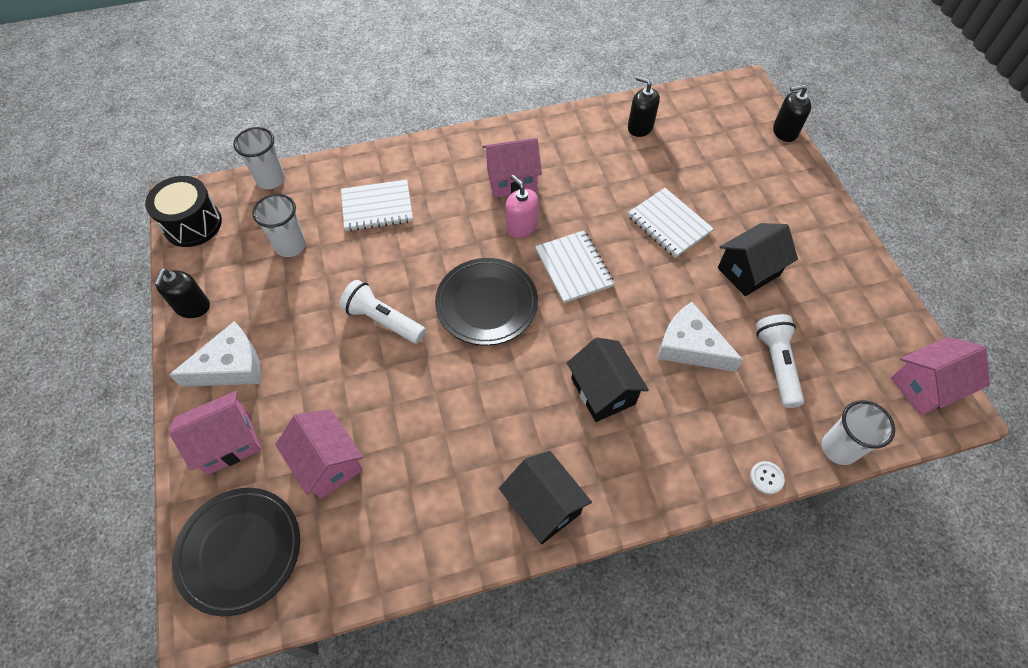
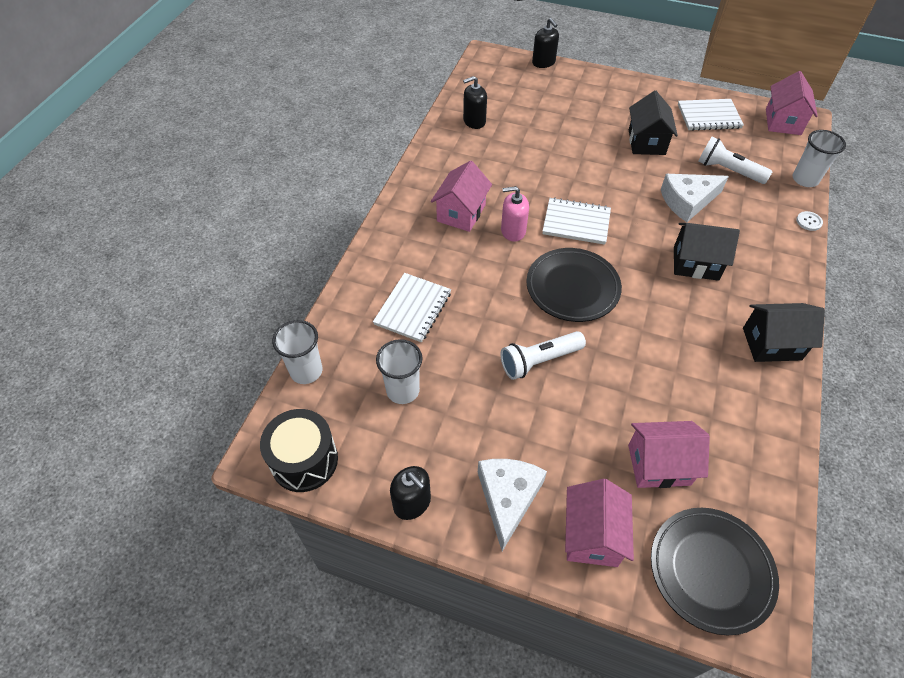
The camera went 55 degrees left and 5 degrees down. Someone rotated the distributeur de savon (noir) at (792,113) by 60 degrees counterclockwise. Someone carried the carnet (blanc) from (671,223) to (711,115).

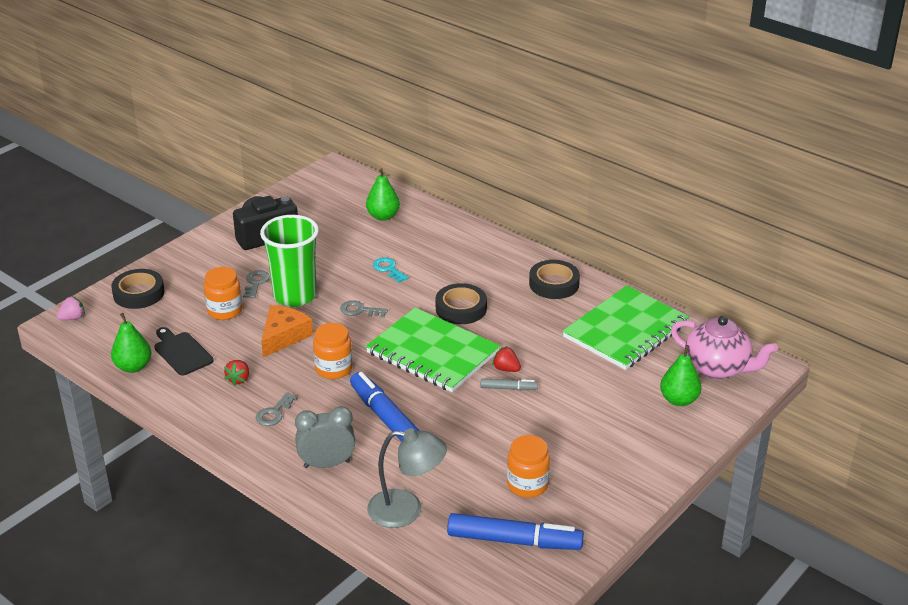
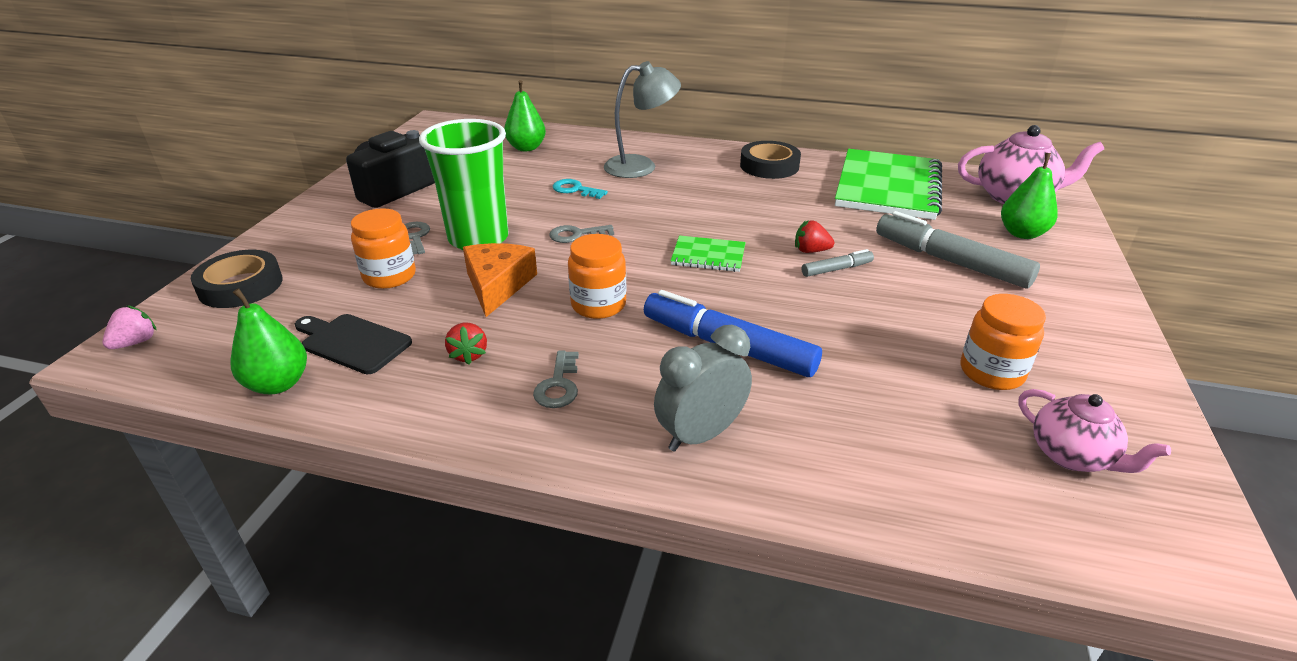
The camera went 25 degrees left and 0 degrees up. Someone carried the lampe (gris) from (407,478) to (642,119). Someone scaled the carnet (vert) at (433,349) by 0.47. Someone put down the feutre (gris) at (958,250). Someone swapped the feutre (bleu) at (515,531) for the théière (rose) at (1094,431). Someone took away the ruban adhésif (noir) at (461,303).

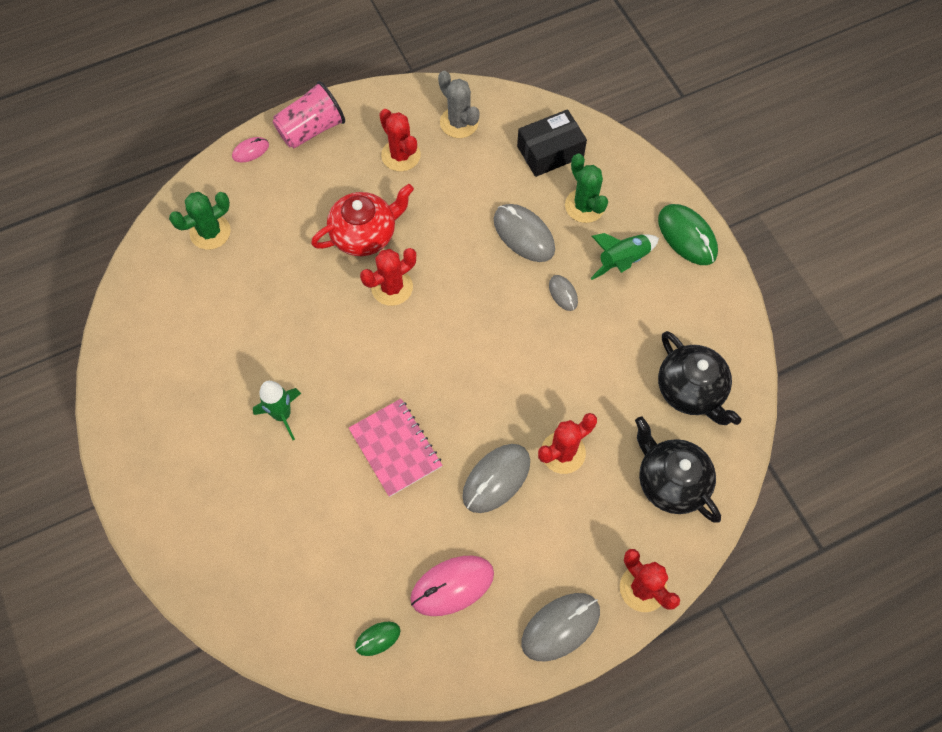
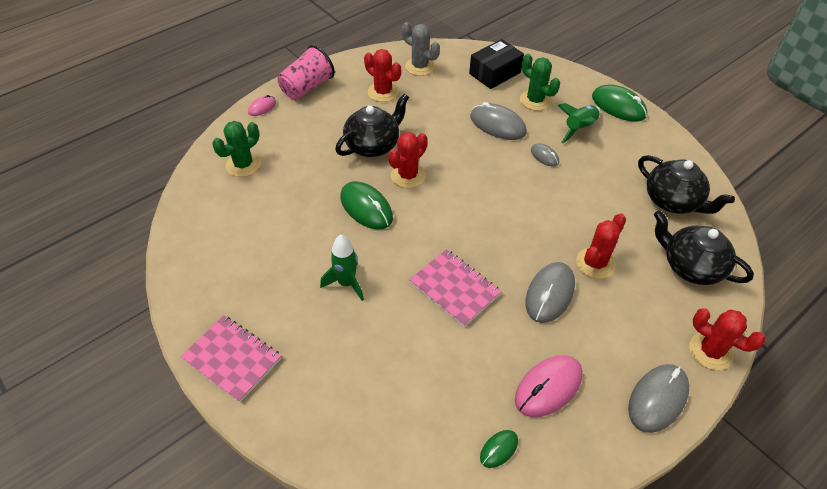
The camera went 15 degrees left and 15 degrees down. Someone put down the carnet (rose) at (230,358). Someone repainted the théière (rouge) at (362,220), which became the théière (noir) at (372,125). Someone put down the souris (vert) at (367,205).

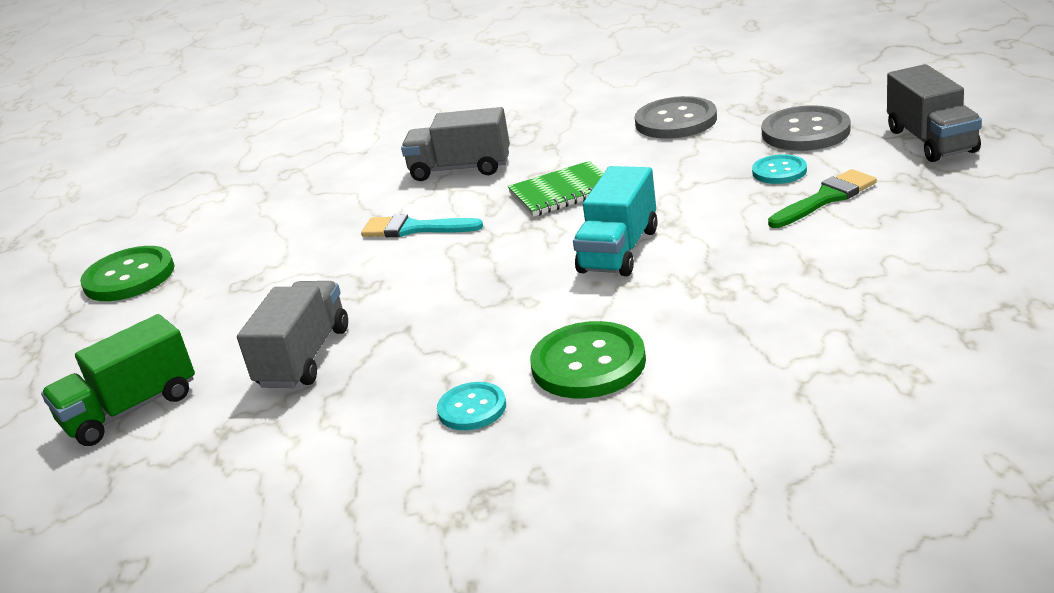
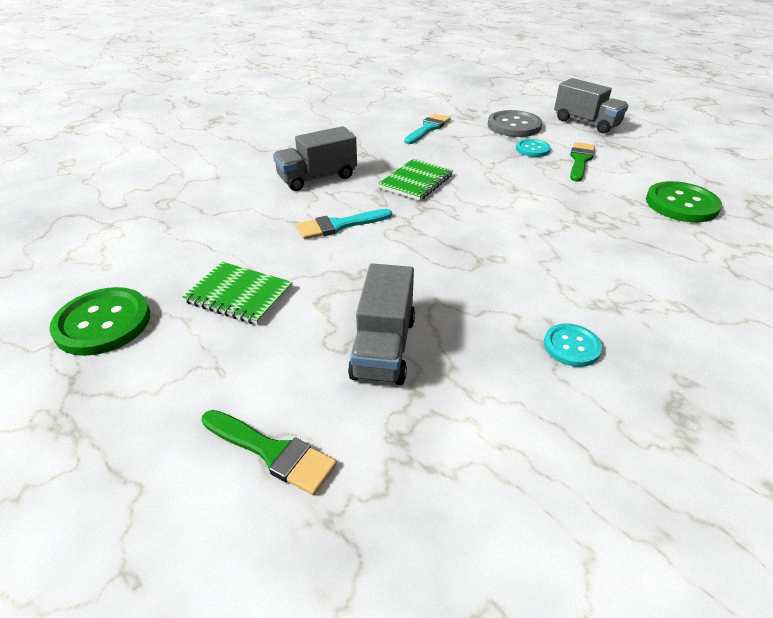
The camera went 40 degrees left and 10 degrees up. Someone put down the carnet (vert) at (237,293). Someone swapped the camion (vert) at (118,380) for the pinceau (vert) at (269,452). Someone rotated the camion (gris) at (292,334) by 150 degrees counterclockwise. Someone swapped the bouton (gris) at (676,117) for the pinceau (turquoise) at (427,129). Someone carried the bouton (vert) from (588,359) to (684,201). Someone took away the camion (turquoise) at (615,221).

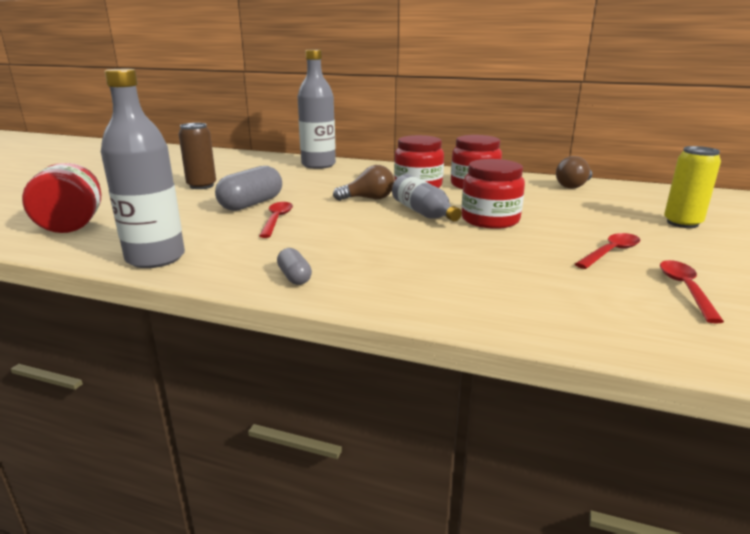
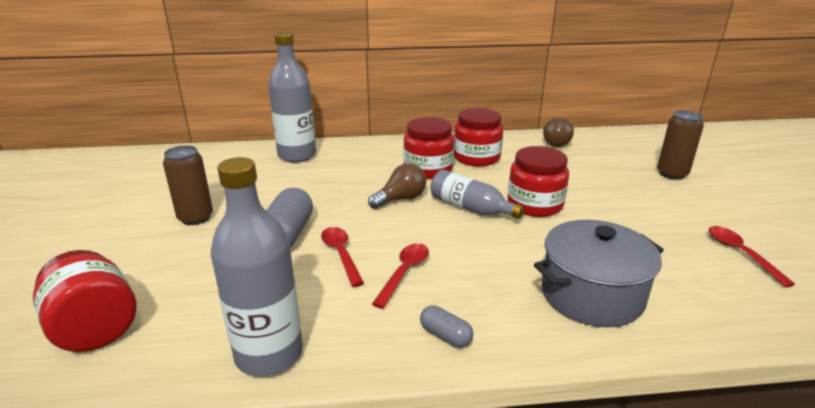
The camera went 25 degrees left and 5 degrees up. Someone carried the cuillère (rouge) from (607,251) to (400,276). Someone put down the marmite (gris) at (599,273). Someone repainted the canette (jaune) at (692,187), which became the canette (marron) at (680,145).

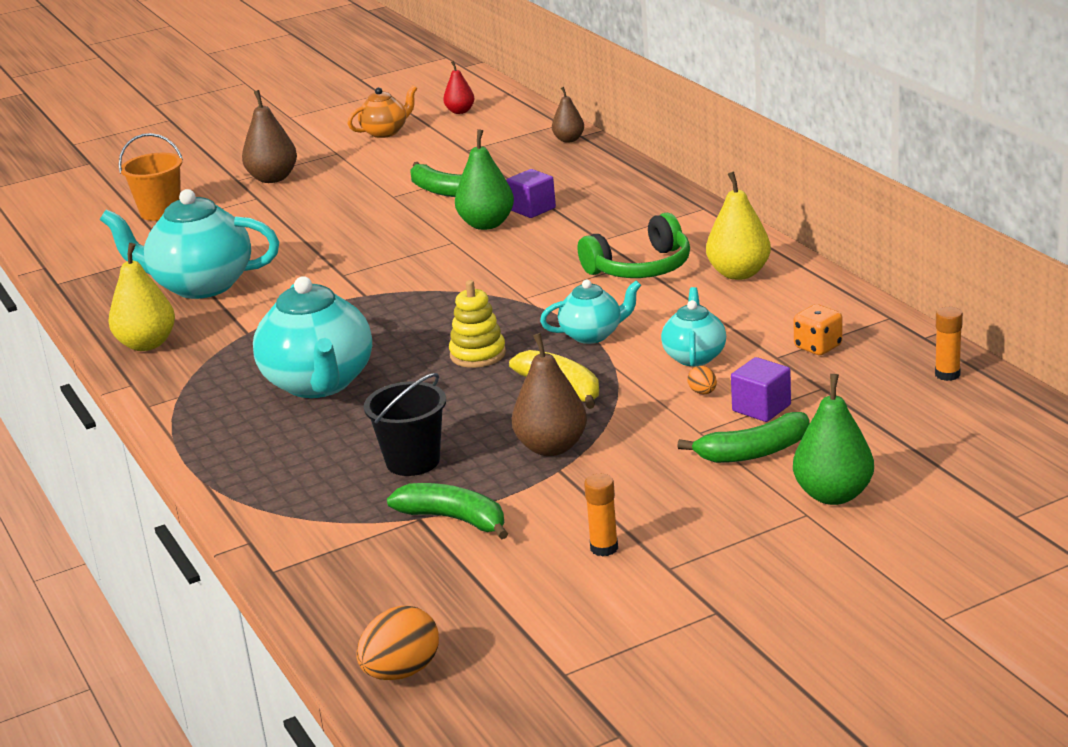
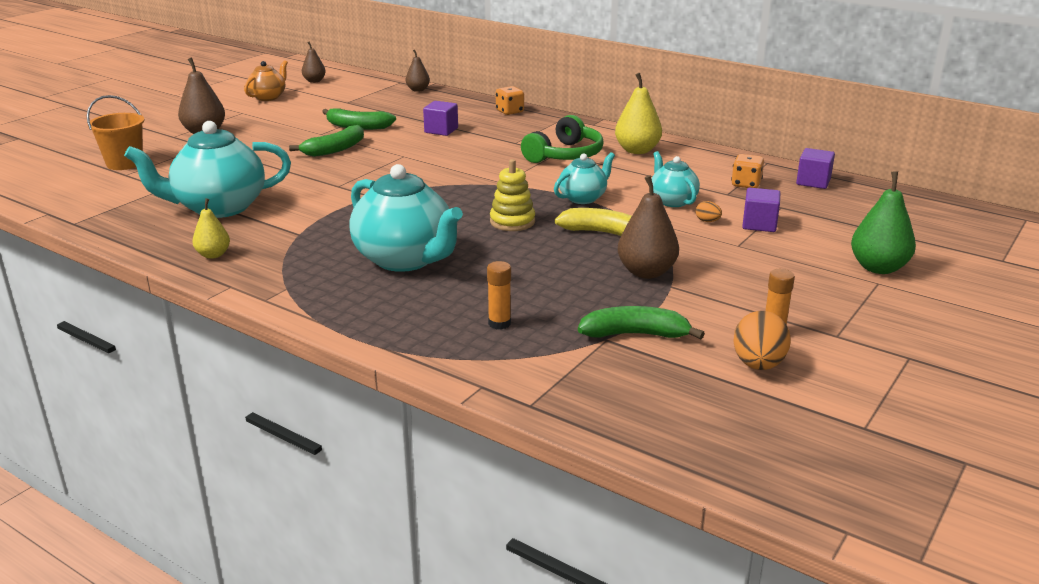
The camera went 30 degrees left and 0 degrees up. Someone scaled the poire (jaune) at (142,297) by 0.61. Someone carried the banane (vert) from (743,437) to (326,141). Someone repainted the poire (rouge) at (458,87), which became the poire (marron) at (314,62). Someone carried the bâton de colle (orange) from (949,344) to (499,295). Someone put down the dé (orange) at (510,100). Someone carried the œuf (orange) from (397,643) to (762,340). Someone put down the cube (violet) at (815,168). Someone took away the seau (noir) at (405,424). Someone took away the poire (vert) at (484,179).

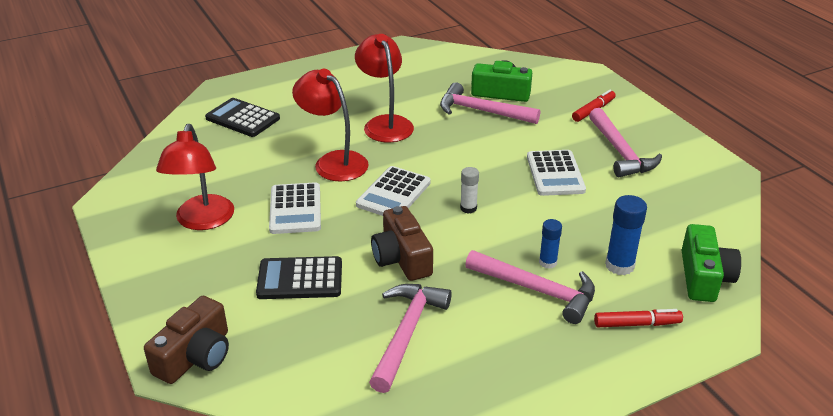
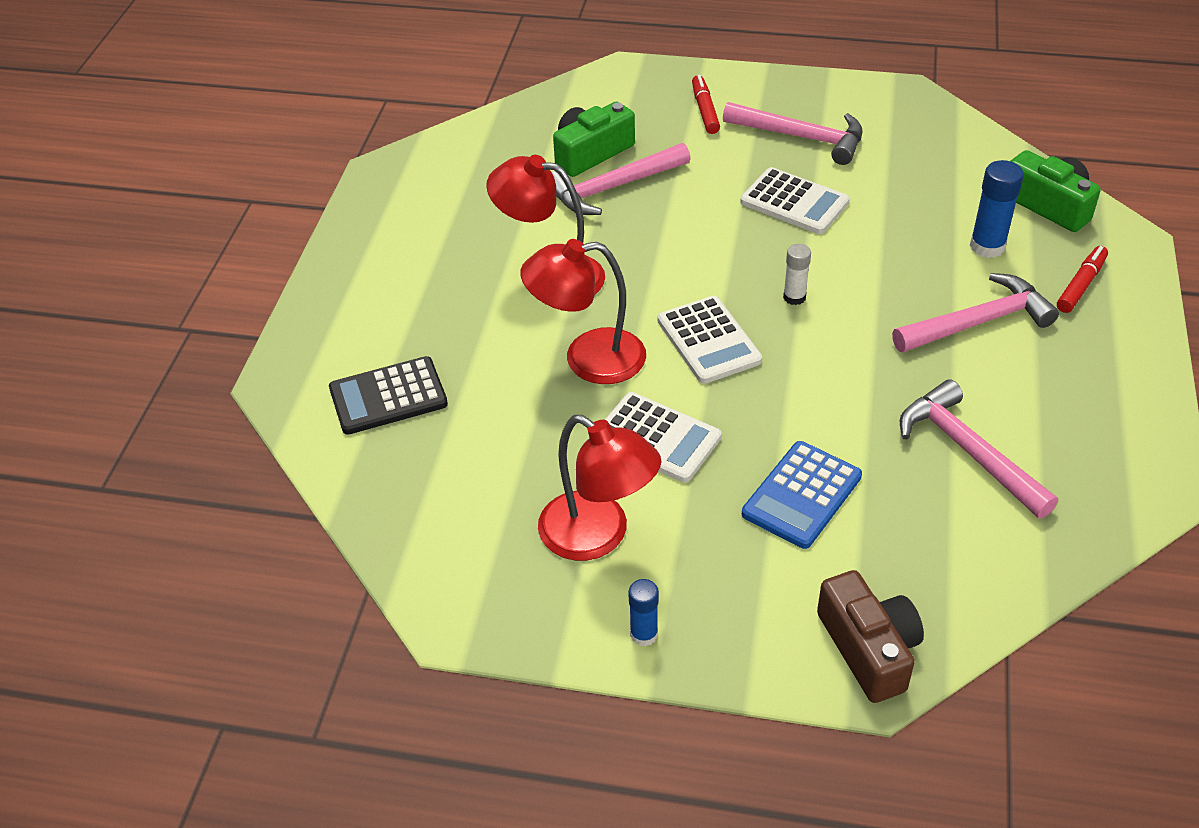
The camera went 50 degrees left and 10 degrees up. Someone carried the bâton de colle (bleu) from (550,244) to (643,612). Someone repainted the calculatrice (noir) at (299,277), which became the calculatrice (bleu) at (802,495). Someone took away the appareil photo (marron) at (402,243).

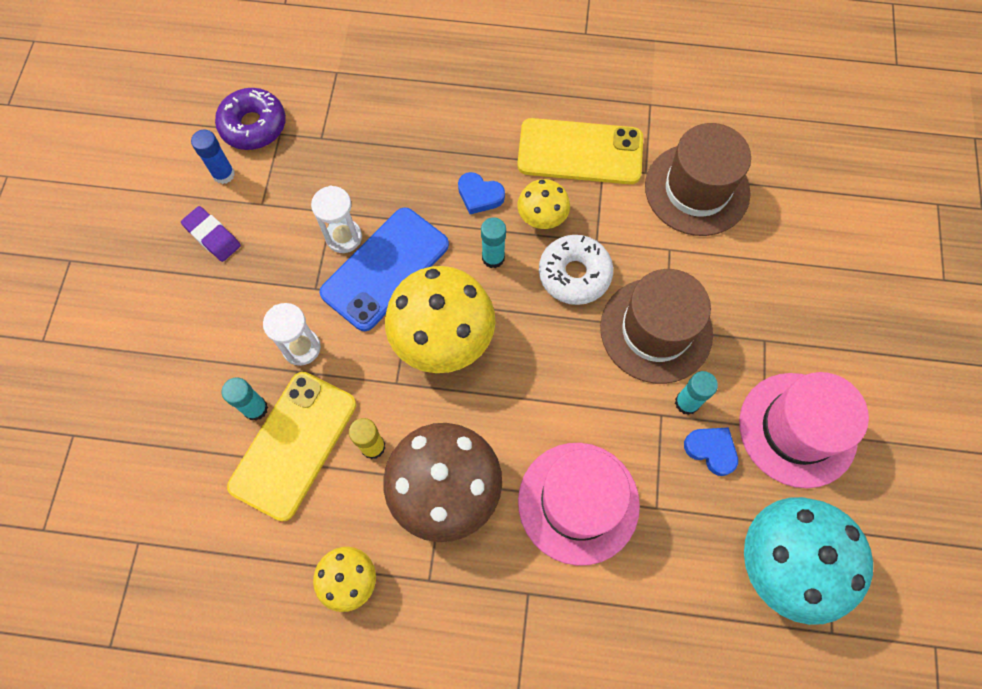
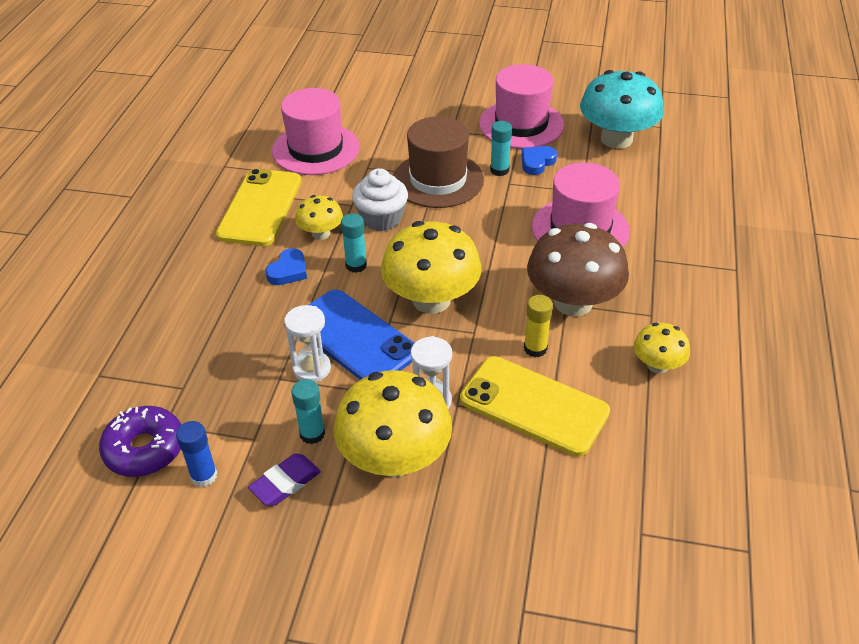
The camera went 85 degrees left and 25 degrees down. Someone repainted the chapeau (marron) at (698,179), which became the chapeau (rose) at (316,131). Someone carried the bâton de colle (turquoise) from (245,399) to (308,411). Someone put down the champignon (jaune) at (393,423). Someone swapped the beignet (blanc) at (576,270) for the muffin (blanc) at (380,199).

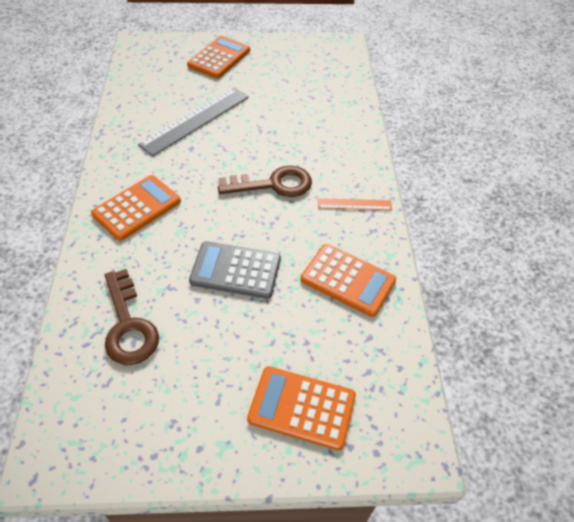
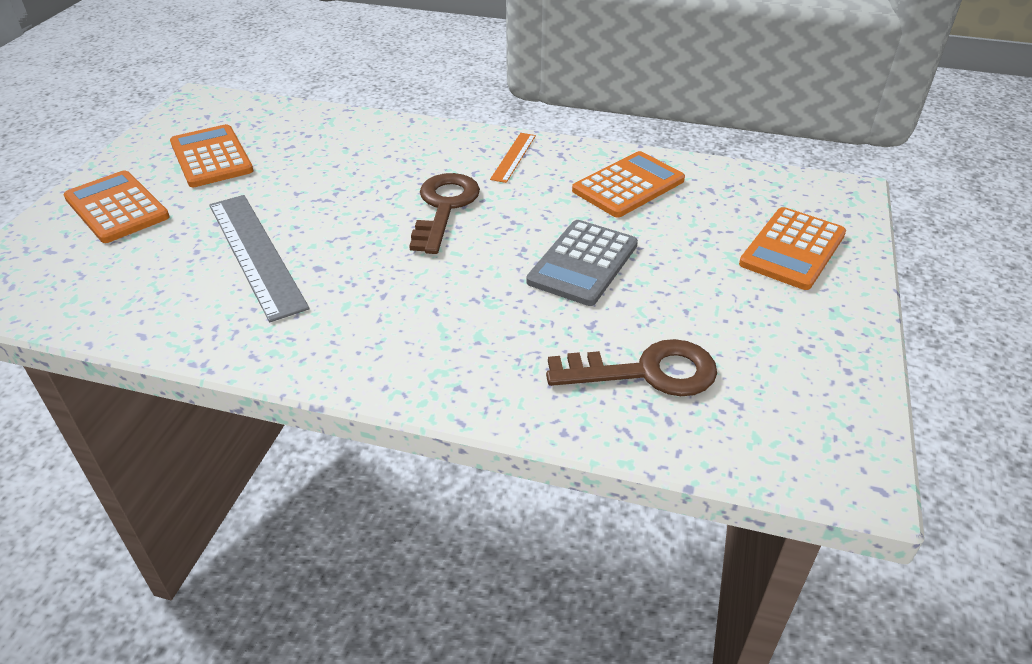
The camera went 70 degrees left and 10 degrees down. Someone carried the calculatrice (orange) from (136,208) to (211,155).

